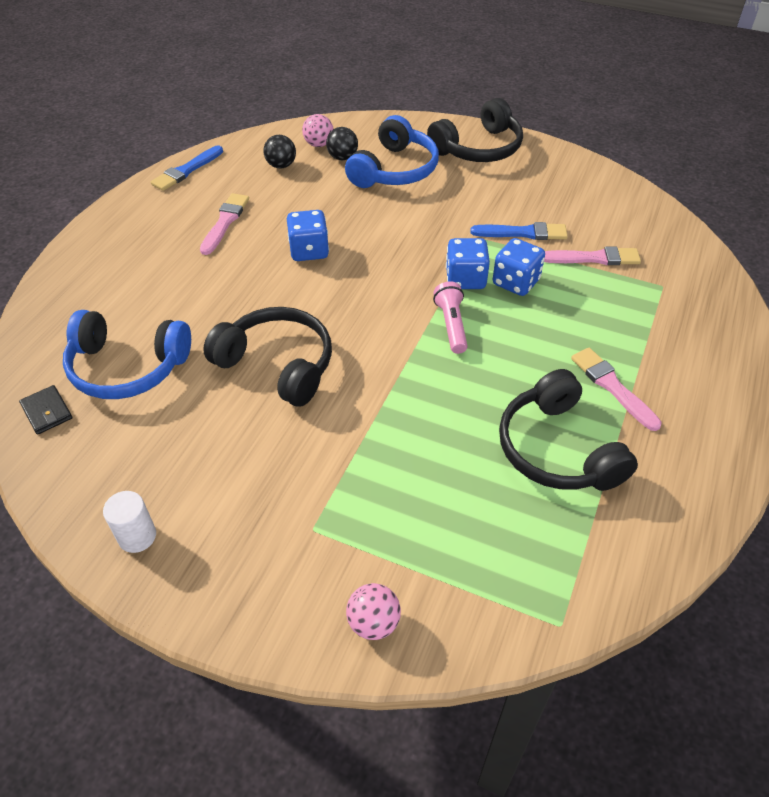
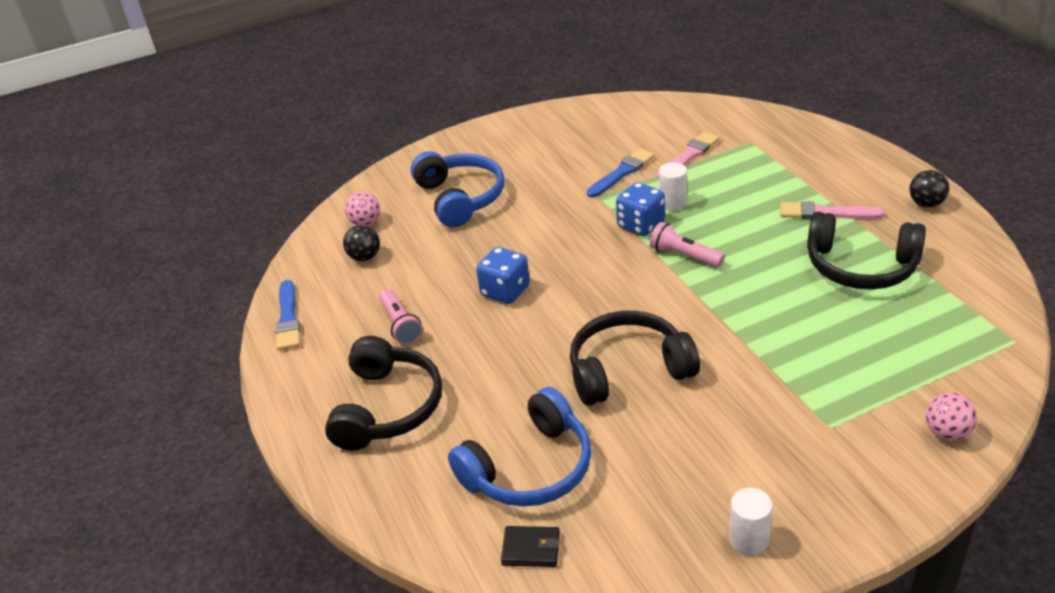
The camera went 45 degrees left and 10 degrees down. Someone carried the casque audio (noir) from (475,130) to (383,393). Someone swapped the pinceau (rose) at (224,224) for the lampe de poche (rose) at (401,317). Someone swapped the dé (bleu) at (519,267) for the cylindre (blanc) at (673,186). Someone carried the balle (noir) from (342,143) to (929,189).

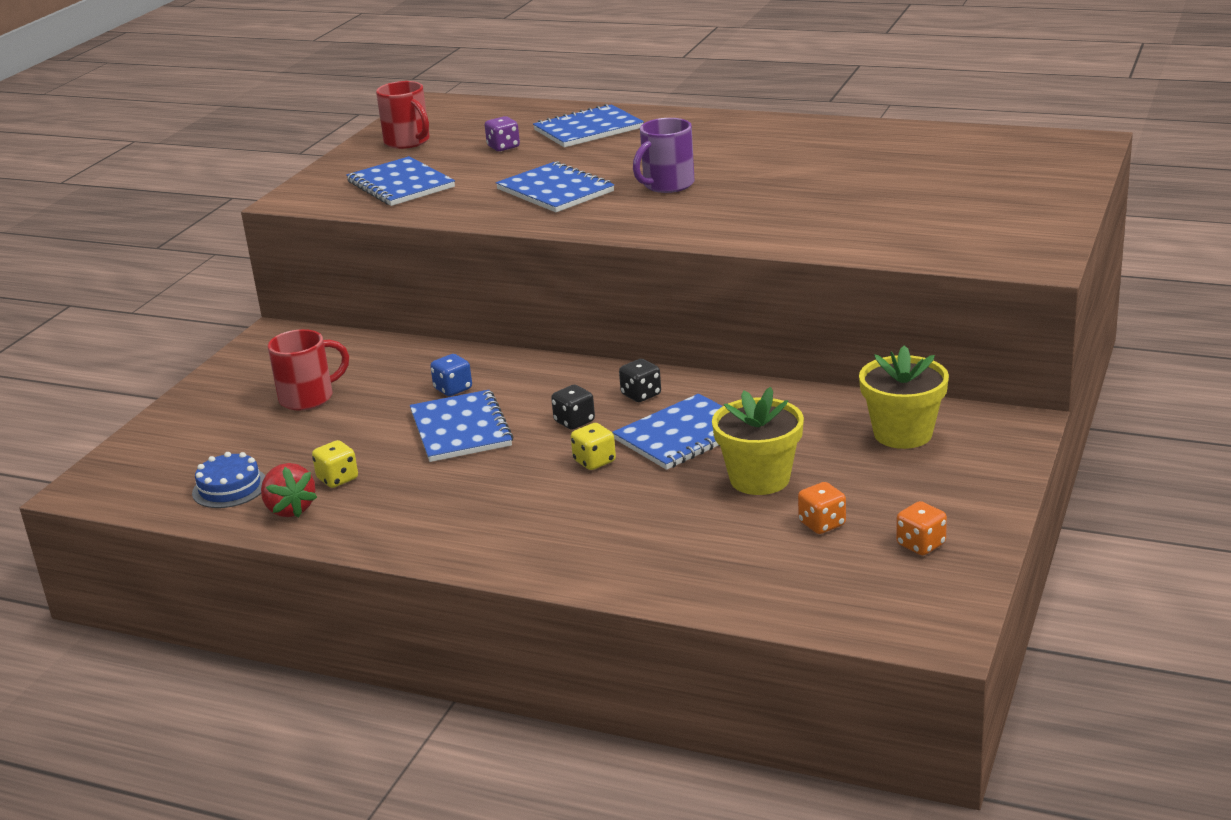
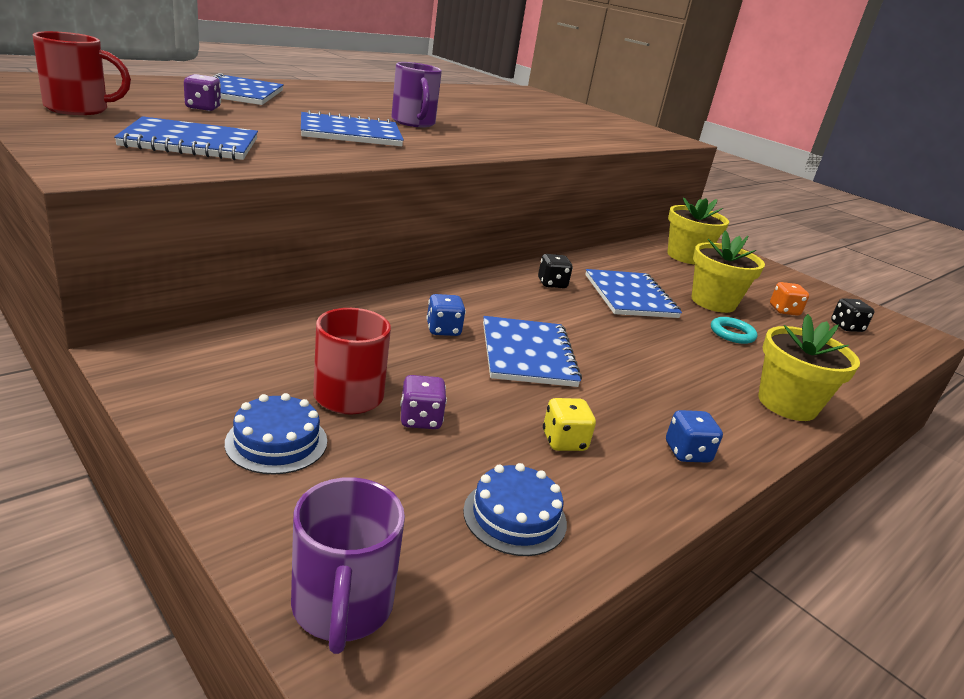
The camera went 70 degrees left and 0 degrees up. Someone put down the gâteau (bleu) at (276,434). Someone put down the tasse (violet) at (348,565). Someone put down the dé (violet) at (423,402). Someone rotated the carnet (bleu) at (462,426) by 75 degrees clockwise. Someone put down the dé (bleu) at (694,436). Someone put down the anneau (turquoise) at (734,330). Someone put down the pot de fleurs (jaune) at (809,367). Someone carried the dé (noir) from (573,407) to (853,315). Someone took away the fraise (rouge) at (289,490). Someone took away the dé (jaune) at (593,446). Someone took away the dé (orange) at (921,528).

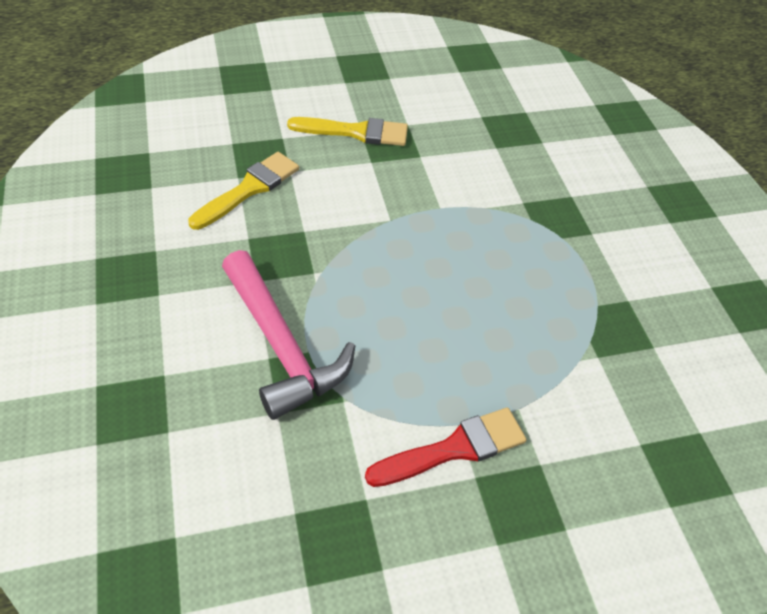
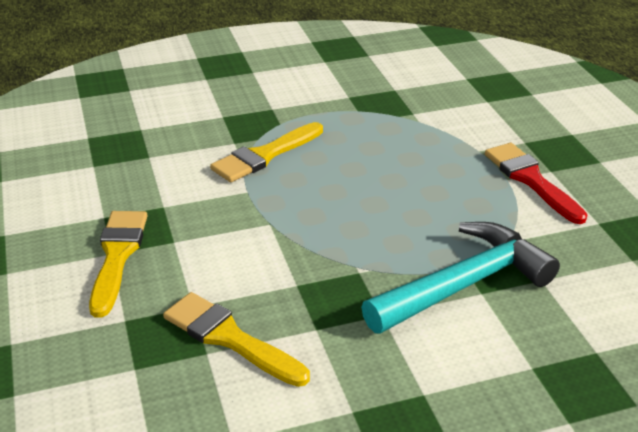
The camera went 90 degrees left and 15 degrees down. Someone put down the pinceau (jaune) at (266,152). Someone repainted the marteau (rose) at (288,335), which became the marteau (turquoise) at (460,278).

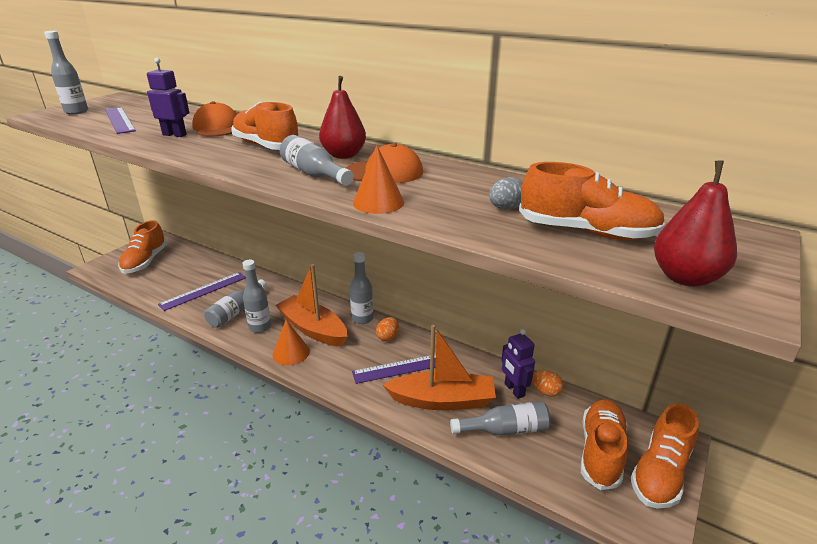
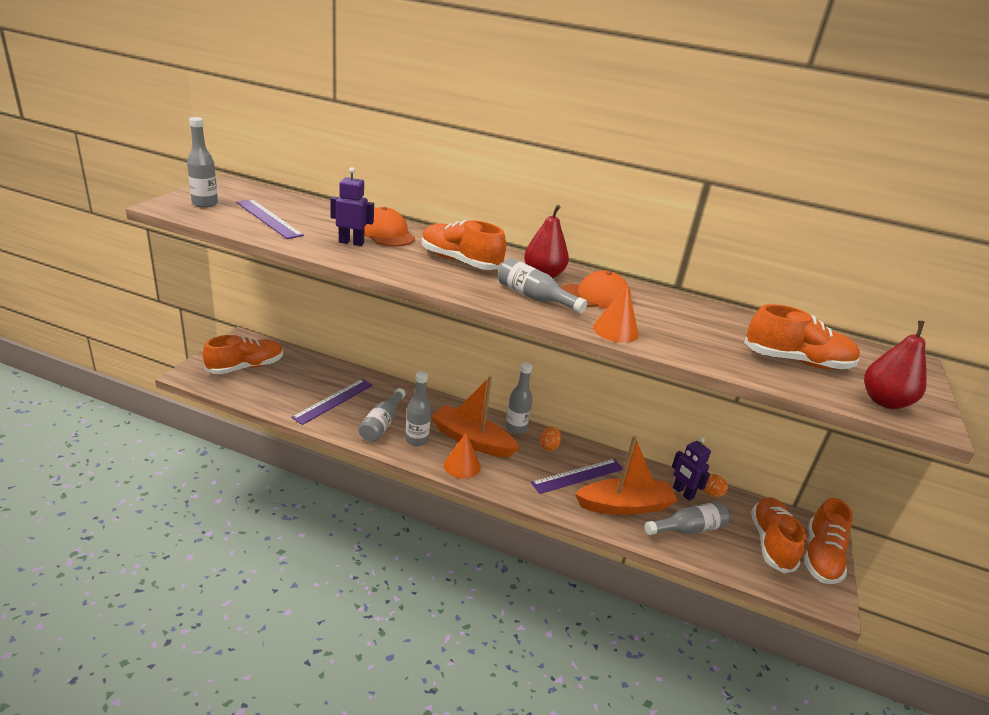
The camera went 15 degrees left and 0 degrees up. Someone rotated the chaussure (orange) at (142,247) by 120 degrees counterclockwise. Someone took away the œuf (gris) at (506,193).

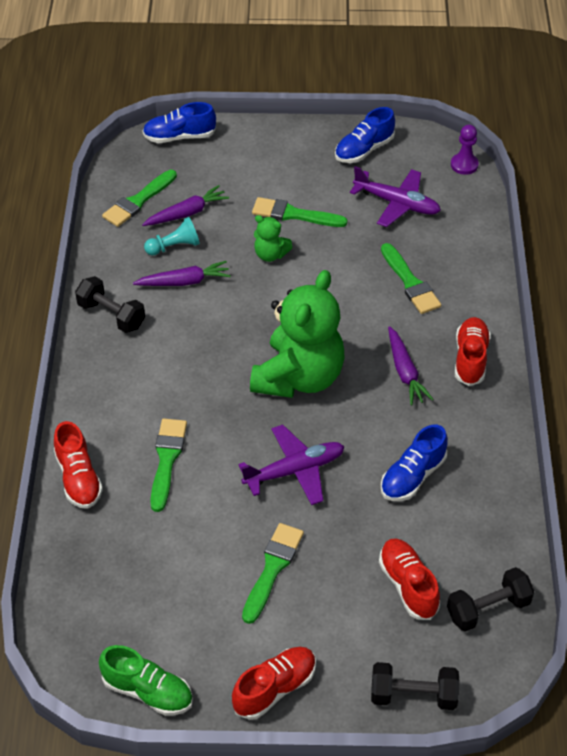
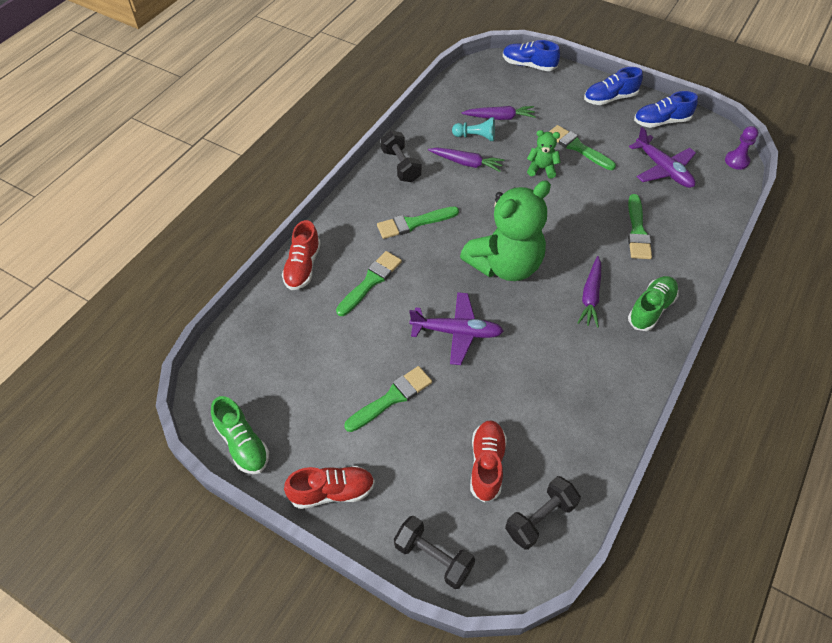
The camera went 30 degrees right and 5 degrees up. Someone carried the pinceau (vert) from (139,198) to (418,222). Someone rotated the haltère (noir) at (490,599) by 45 degrees counterclockwise. Someone rotated the ours en peluche (vert) at (273,238) by 135 degrees clockwise. Someone carried the chaussure (bleu) from (414,462) to (613,86). Someone repainted the chaussure (rouge) at (473,351), which became the chaussure (vert) at (653,303).

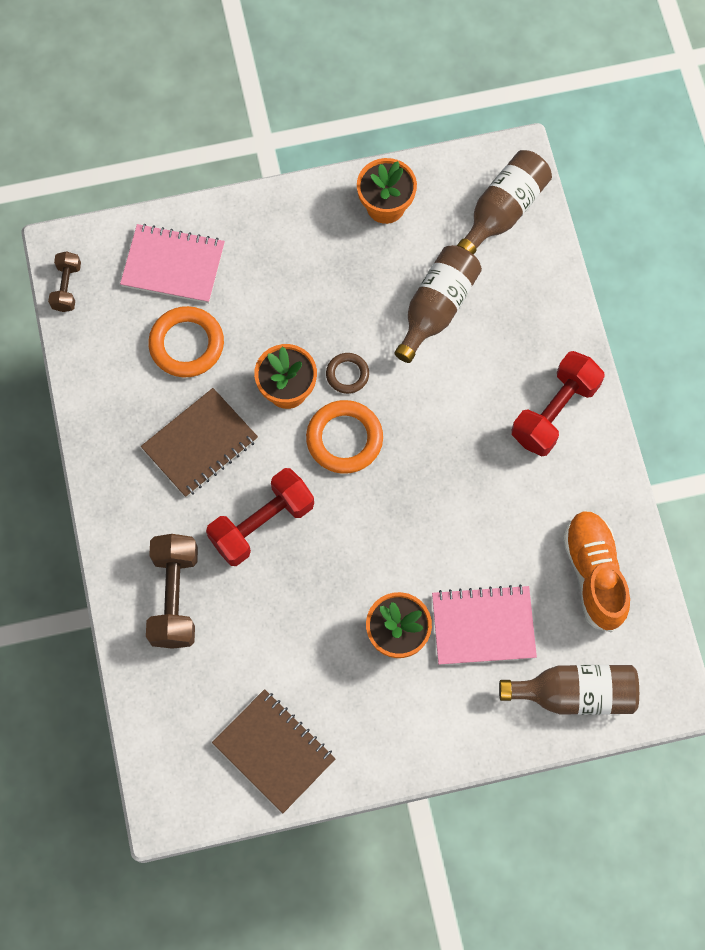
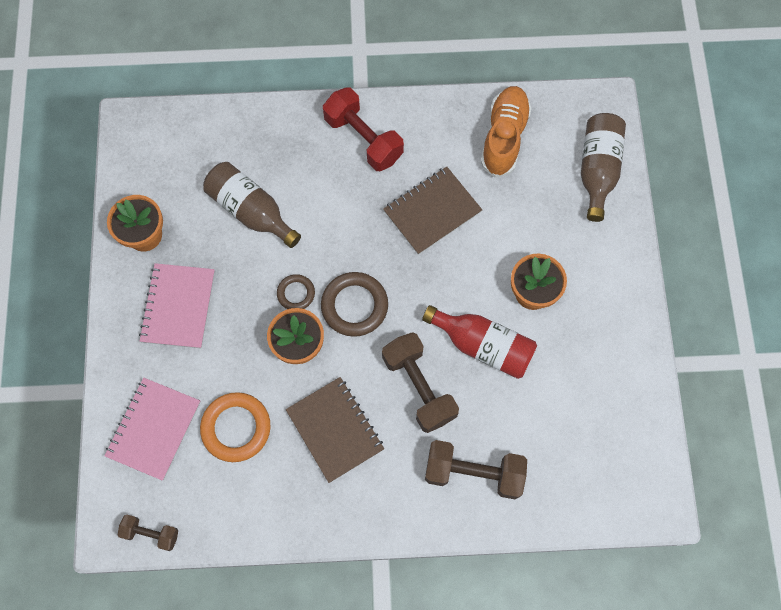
The camera went 80 degrees left and 0 degrees up. Someone carried the carnet (rose) from (484,625) to (177,305). Someone repainted the anneau (orange) at (344,437), which became the anneau (marron) at (354,304). Someone repainted the haltère (rouge) at (260,517), which became the haltère (marron) at (420,382). Someone carried the carnet (marron) from (273,751) to (432,210). Someone put down the bouteille (rouge) at (479,342). Someone rotated the chaussure (orange) at (596,571) by 105 degrees clockwise. Someone took away the bouteille (marron) at (504,202).

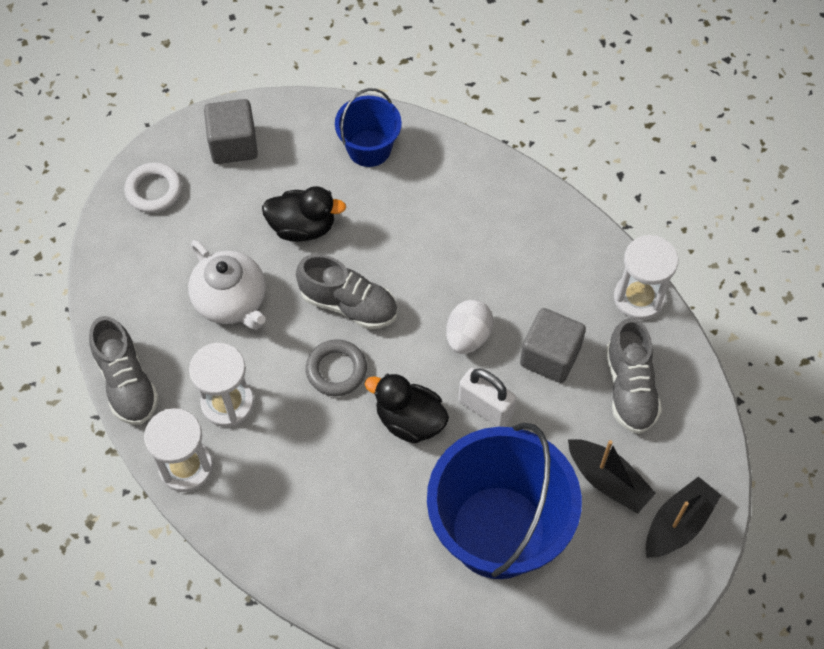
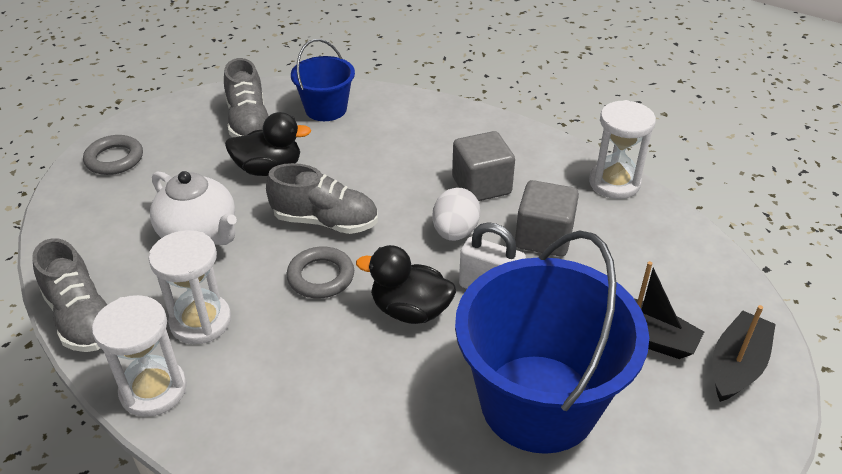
The camera went 10 degrees left and 20 degrees down. Someone repainted the anneau (blanc) at (153,187), which became the anneau (gris) at (113,155). Someone carried the chaussure (gris) from (634,376) to (246,97). Someone carried the cube (gris) from (231,131) to (483,166).

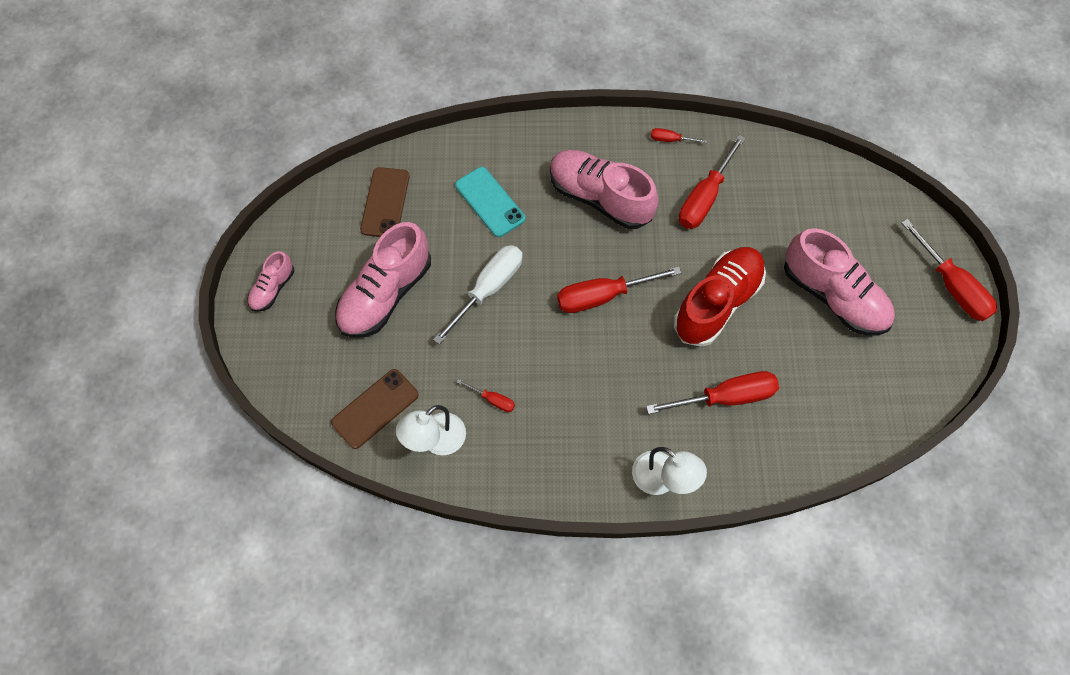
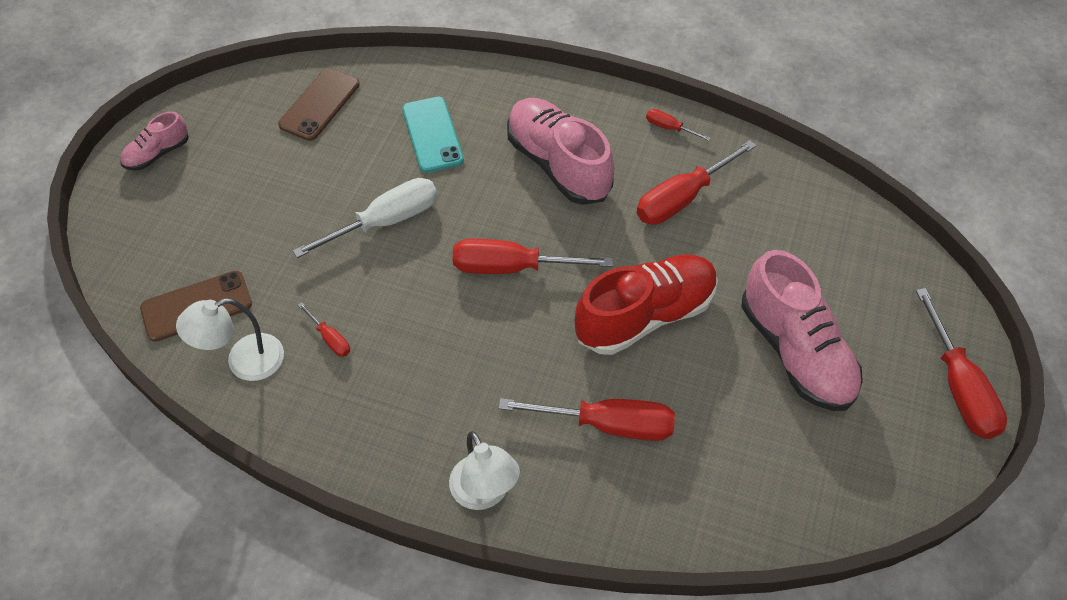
The camera went 20 degrees right and 10 degrees down. Someone took away the chaussure (rose) at (383,280).

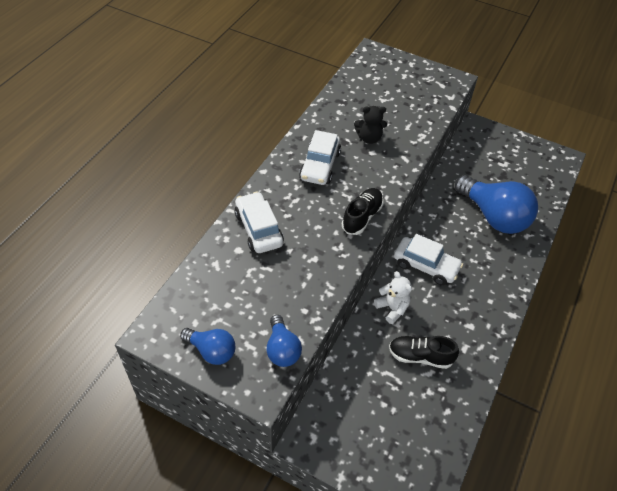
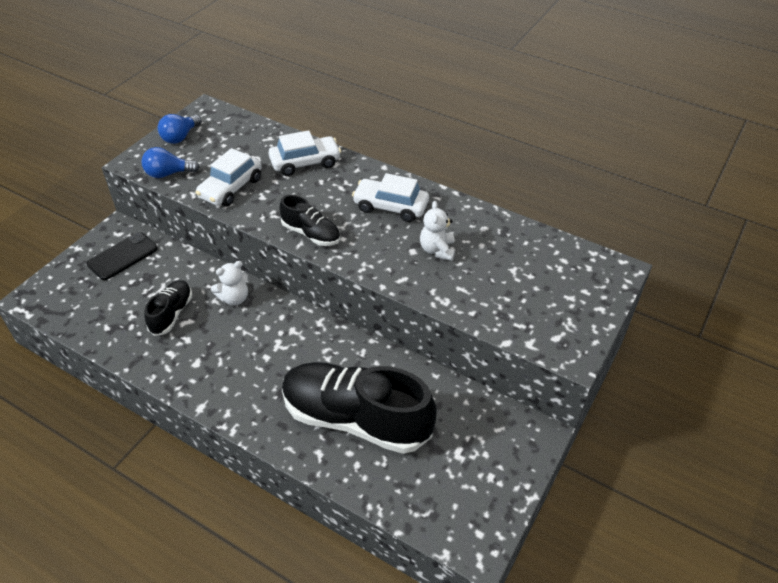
The camera went 95 degrees right and 5 degrees down. Someone put down the téléphone (noir) at (122,256). Someone carried the voiture (blanc) from (428,259) to (228,177). Someone swapped the ampoule (bleu) at (496,204) for the chaussure (noir) at (359,408). Someone repainted the ours en peluche (noir) at (370,125), which became the ours en peluche (blanc) at (437,231).

